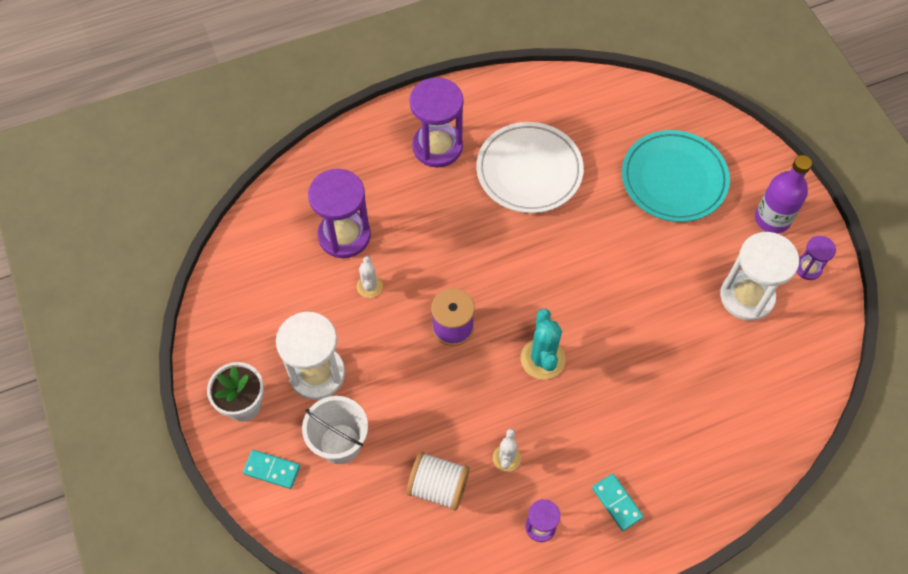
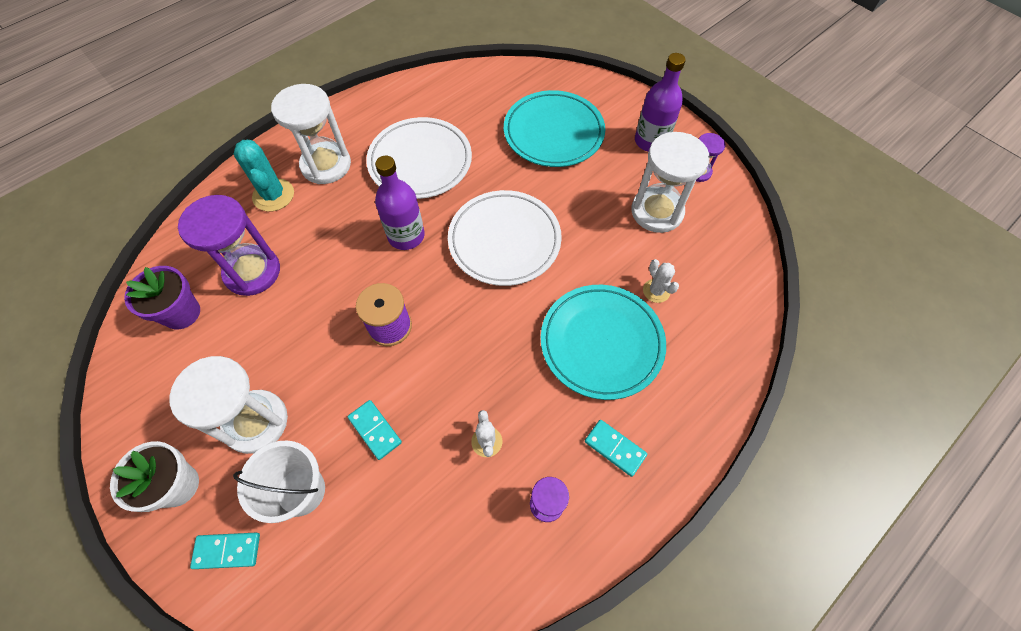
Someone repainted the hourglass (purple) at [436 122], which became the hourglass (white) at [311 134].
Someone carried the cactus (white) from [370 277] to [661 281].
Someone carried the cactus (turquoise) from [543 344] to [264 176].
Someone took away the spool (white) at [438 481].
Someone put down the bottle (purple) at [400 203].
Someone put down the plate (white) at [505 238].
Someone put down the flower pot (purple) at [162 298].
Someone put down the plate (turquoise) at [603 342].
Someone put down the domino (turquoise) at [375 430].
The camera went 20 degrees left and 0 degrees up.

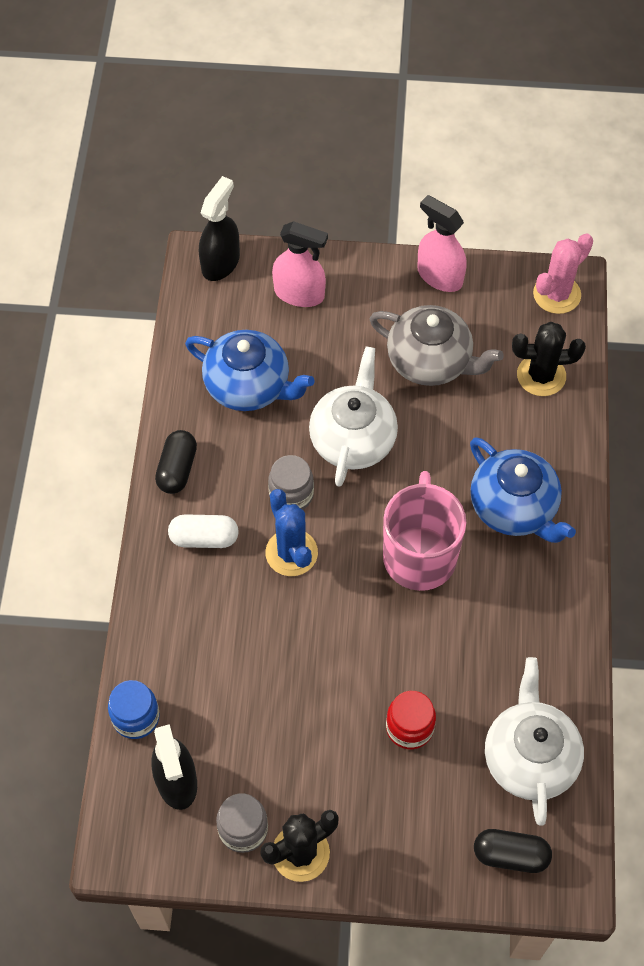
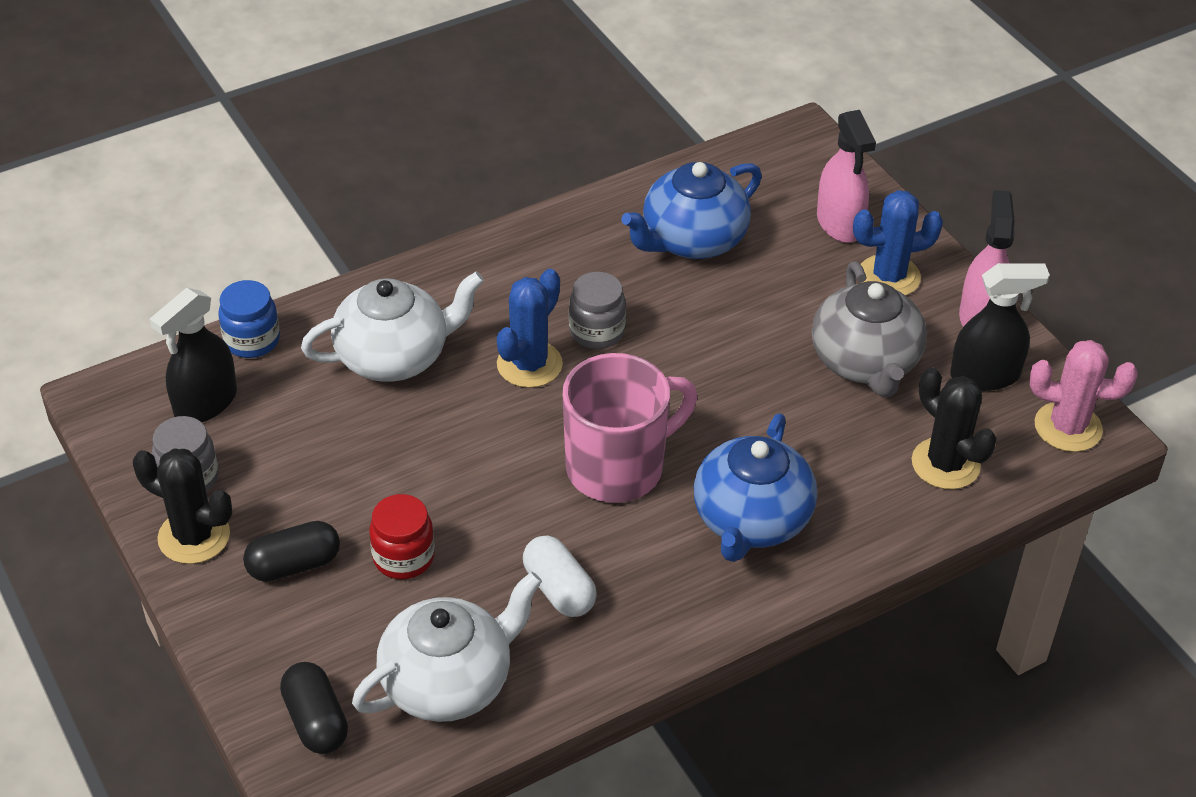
Someone carried the spray bottle (black) from [219 228] to [1000 327].
Someone rotated the teapot (blue) at [250 370] by 60 degrees clockwise.
Someone carried the teapot (white) from [353 416] to [392 326].
Someone carried the capsule (black) from [176 462] to [291 551].
Someone carried the capsule (white) from [203 531] to [560 576].
Someone put down the cactus (blue) at [898 243].
The camera went 55 degrees right and 15 degrees down.

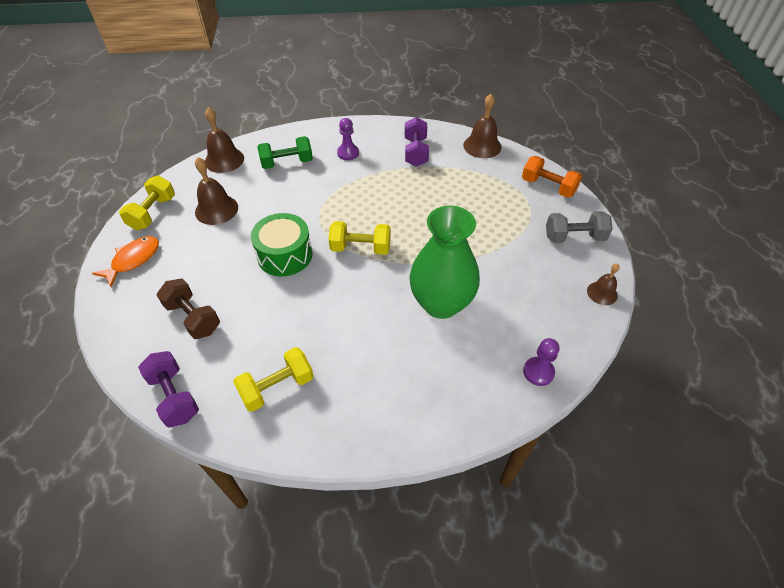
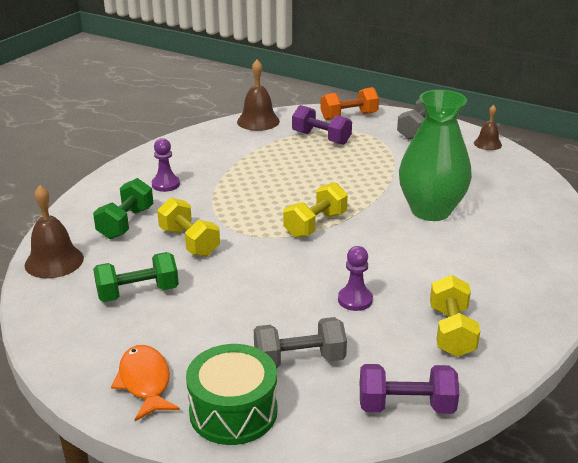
Someone carried the dumbbell (purple) from [417 142] to [322 125].
Someone swapped the bell (brown) at [216 191] for the dumbbell (green) at [136 277].
Someone carried the dumbbell (yellow) from [147 202] to [188 227].
Someone carried the drum (green) from [281 244] to [231 394].
Someone repainted the dumbbell (brown) at [188 308], which became the dumbbell (grey) at [300 342].
Someone carried the pawn (purple) from [541 362] to [355 278].
The camera went 55 degrees left and 20 degrees down.

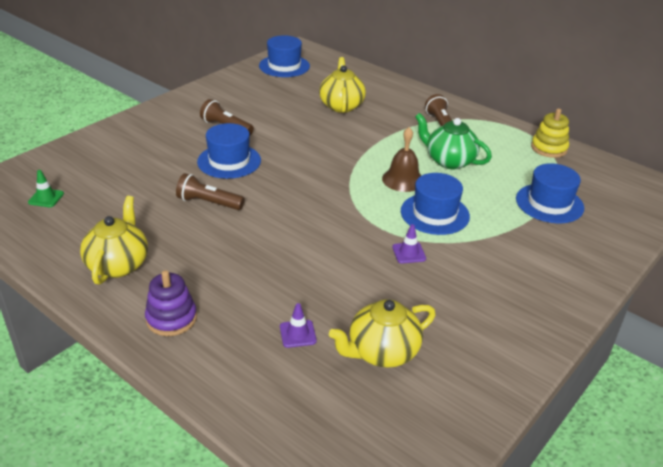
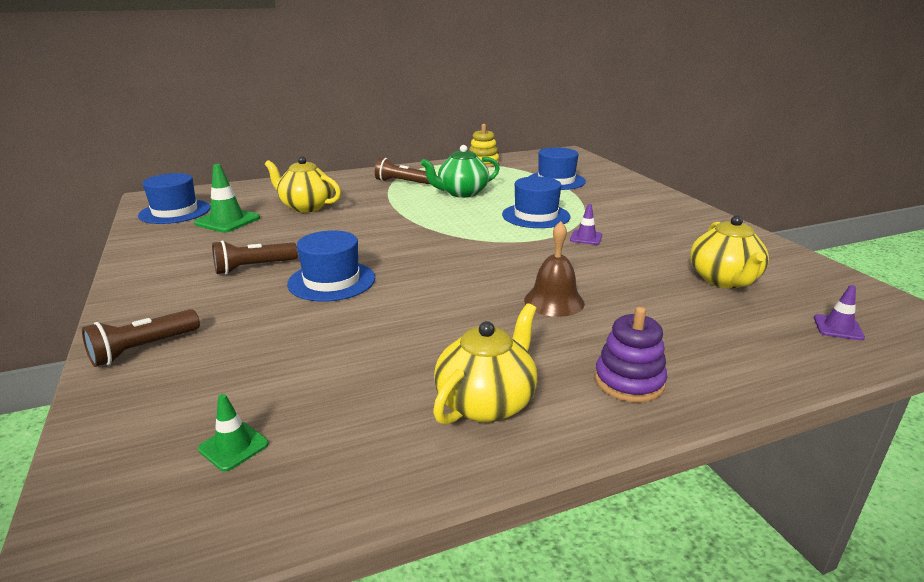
Someone carried the bell (brown) from [402 159] to [554 269].
Someone carried the flashlight (brown) from [210 191] to [141 338].
Someone rotated the teapot (yellow) at [114 240] by 90 degrees clockwise.
Someone carried the traffic cone (purple) from [298 325] to [839 313].
Someone put down the traffic cone (green) at [227 198].
The camera went 60 degrees left and 10 degrees down.

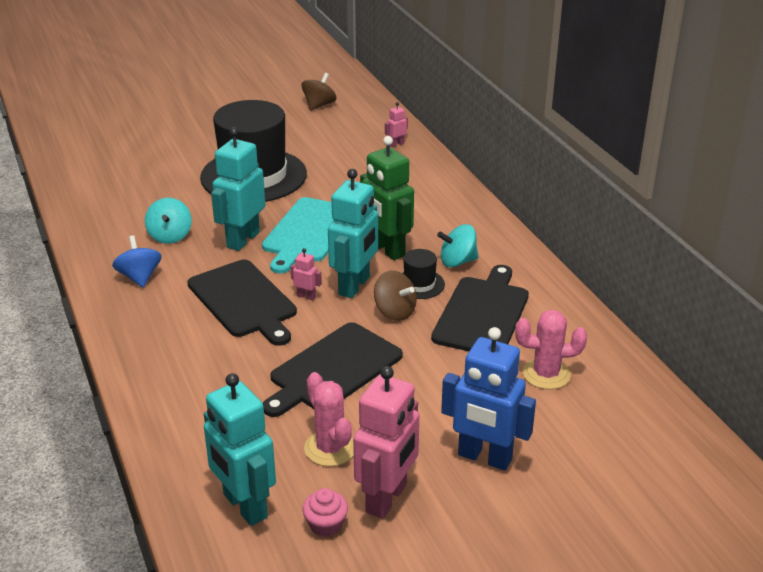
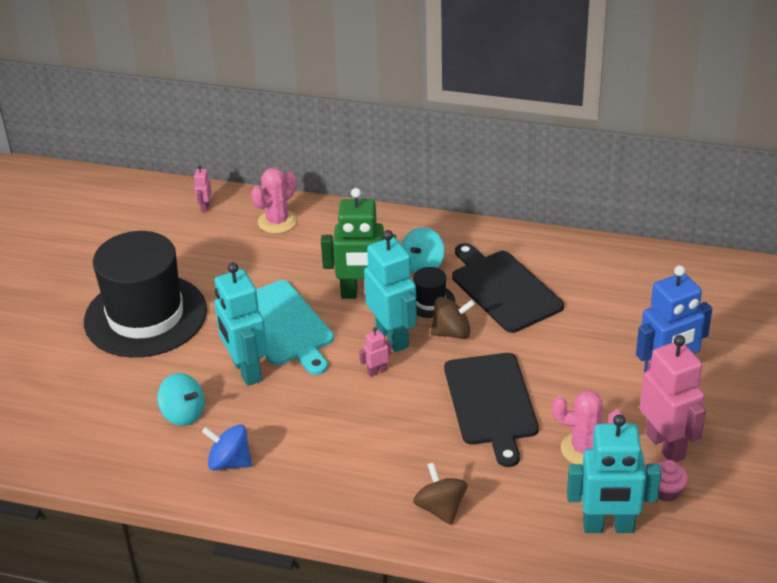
Someone carried the spinning top (brown) from [319 92] to [440 493].
Someone took away the cutting board (black) at [242 303].
Someone carried the cactus (pink) from [551 350] to [274 201].
The camera went 50 degrees left and 5 degrees up.

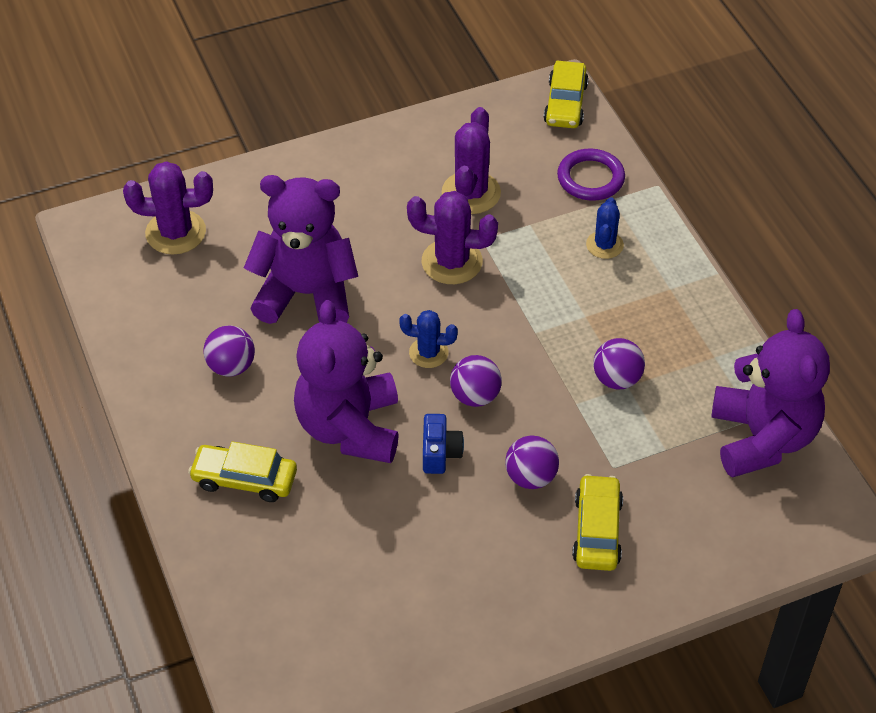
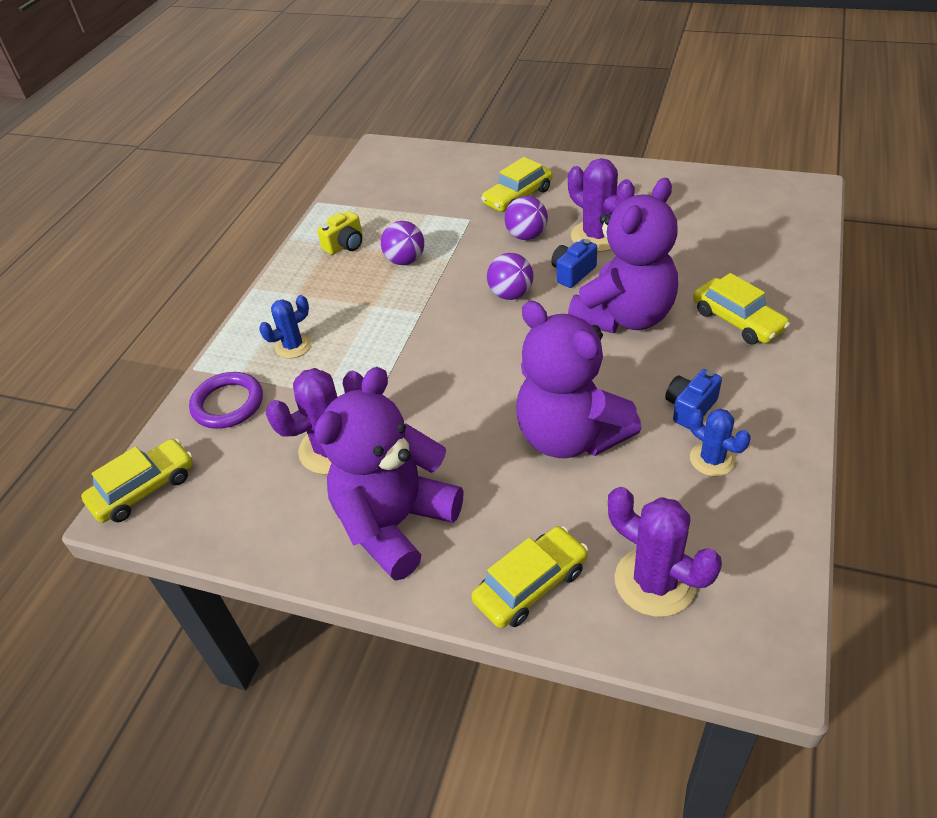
Someone carried the cactus (purple) from [452 237] to [601 205].
Someone carried the teddy bear (purple) from [771 393] to [388 474].
Someone carried the cactus (blue) from [428 339] to [720 442].
Someone swapped the ball (purple) at [229 351] for the camera (blue) at [693 399].
Someone put down the camera (yellow) at [340 233].
Someone put down the car (yellow) at [529 577].
The camera went 135 degrees left and 5 degrees down.

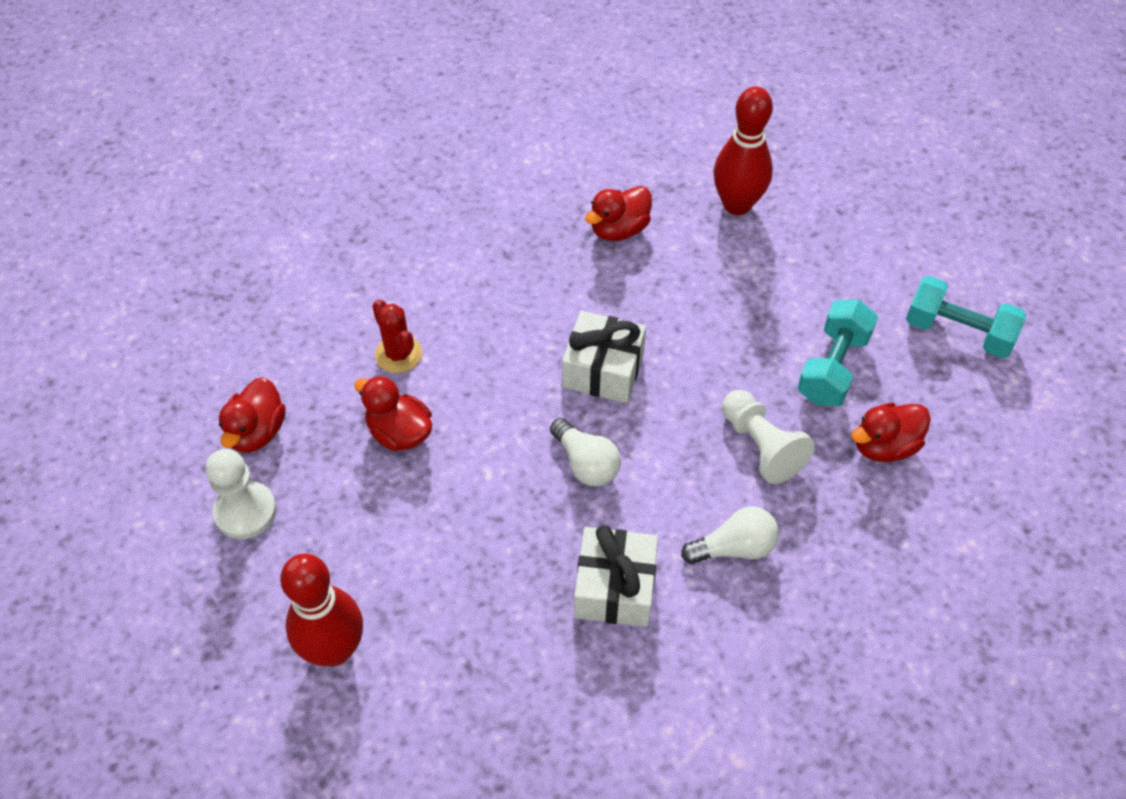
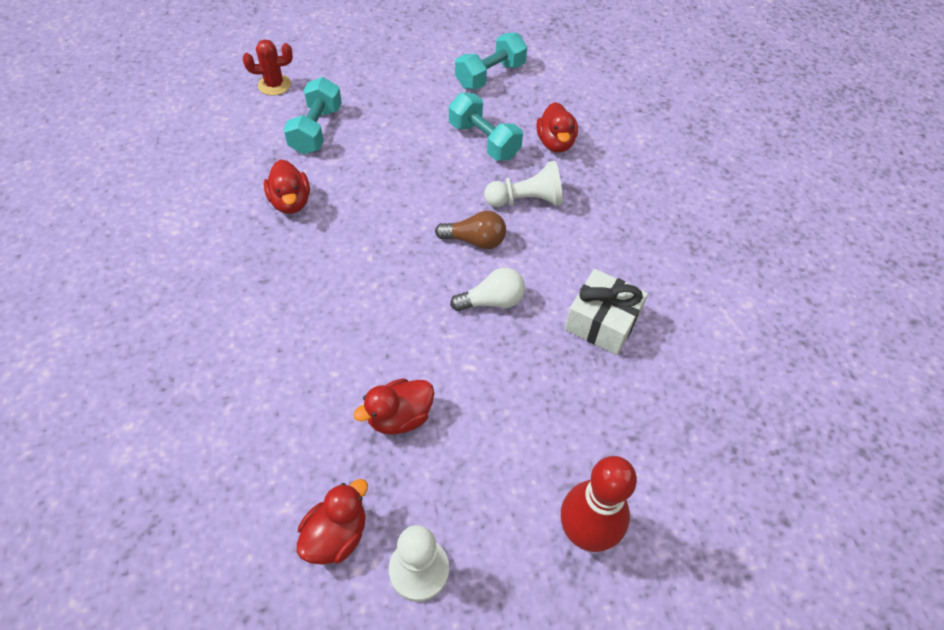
Someone swapped the bowling pin (red) at [743 151] for the dumbbell (turquoise) at [312 115].
Someone carried the cactus (red) from [397 336] to [268 67].
Someone took away the gift (white) at [604 357].
Someone rotated the duck (red) at [252 415] by 90 degrees counterclockwise.
Someone took away the light bulb (white) at [730 535].
Someone put down the light bulb (brown) at [470 230].
The camera went 70 degrees left and 0 degrees up.

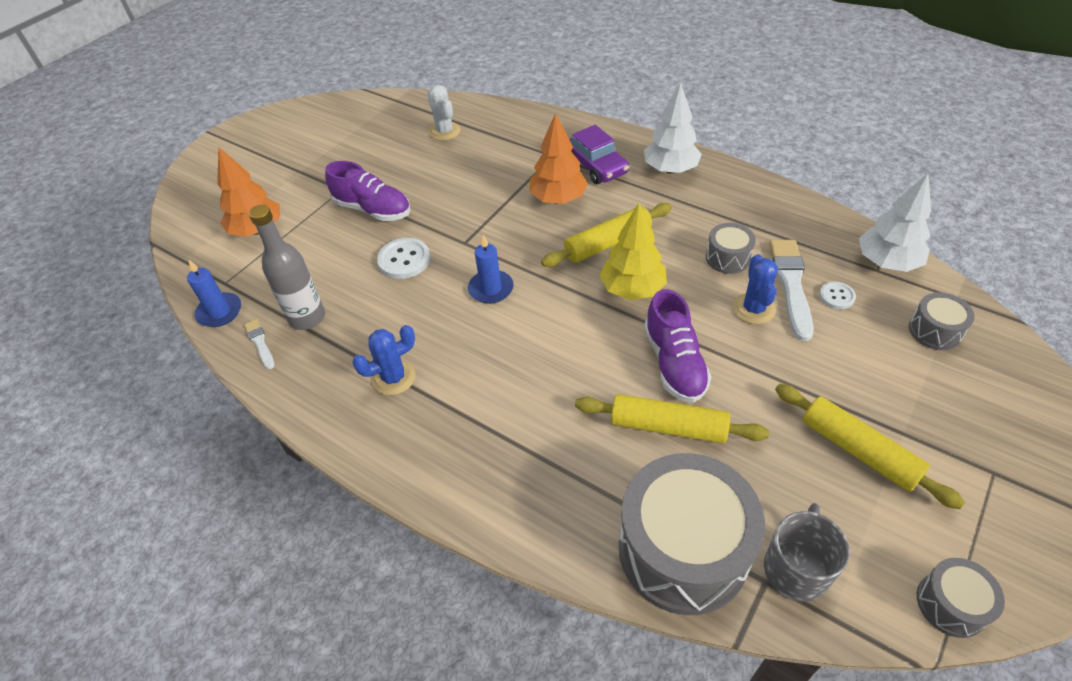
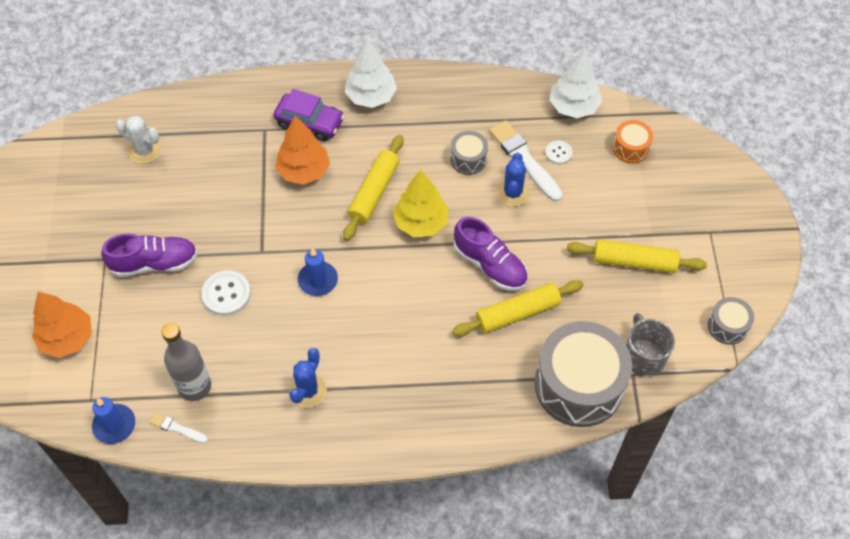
Someone rotated the cactus (blue) at [755 289] by 45 degrees clockwise.
Someone repainted the drum (grey) at [942 321], which became the drum (orange) at [633 142].
The camera went 40 degrees left and 10 degrees up.

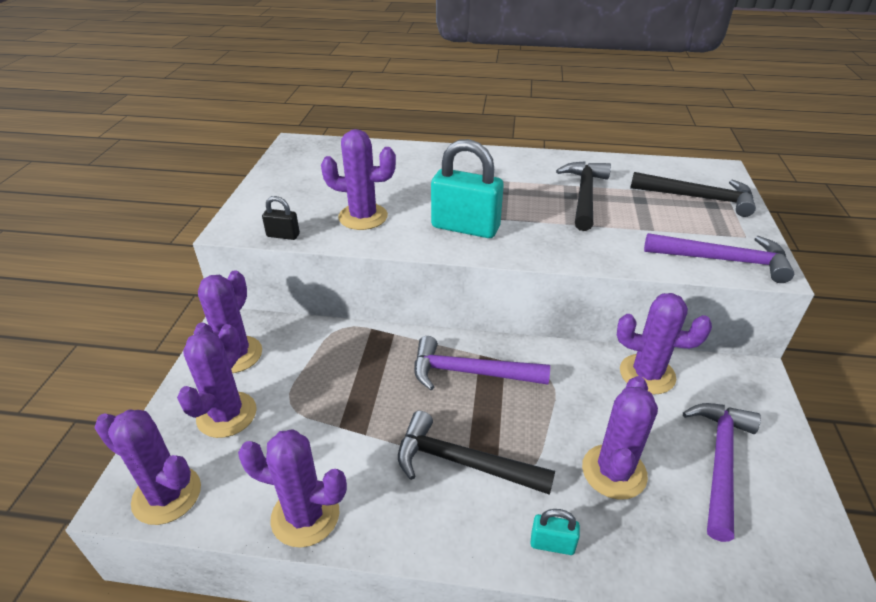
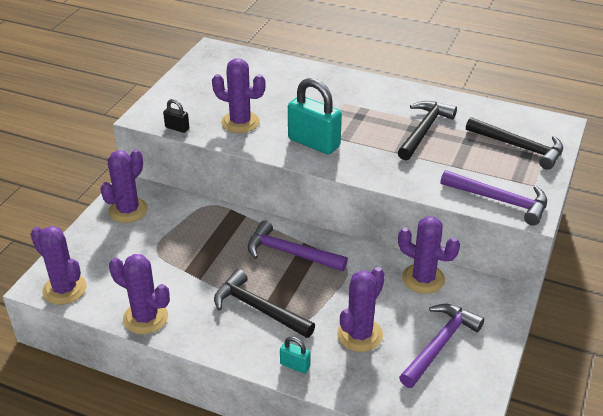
Someone took away the cactus (purple) at [217 381].
The camera went 15 degrees right and 0 degrees up.

